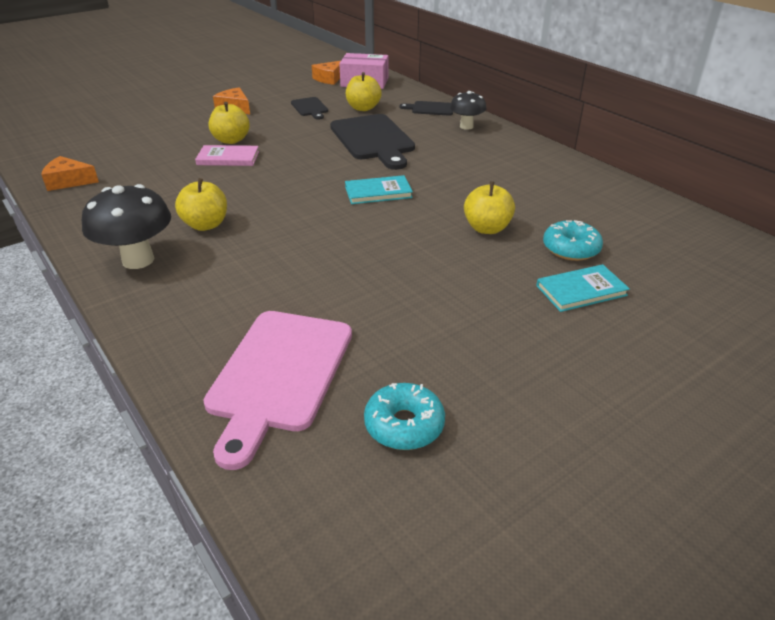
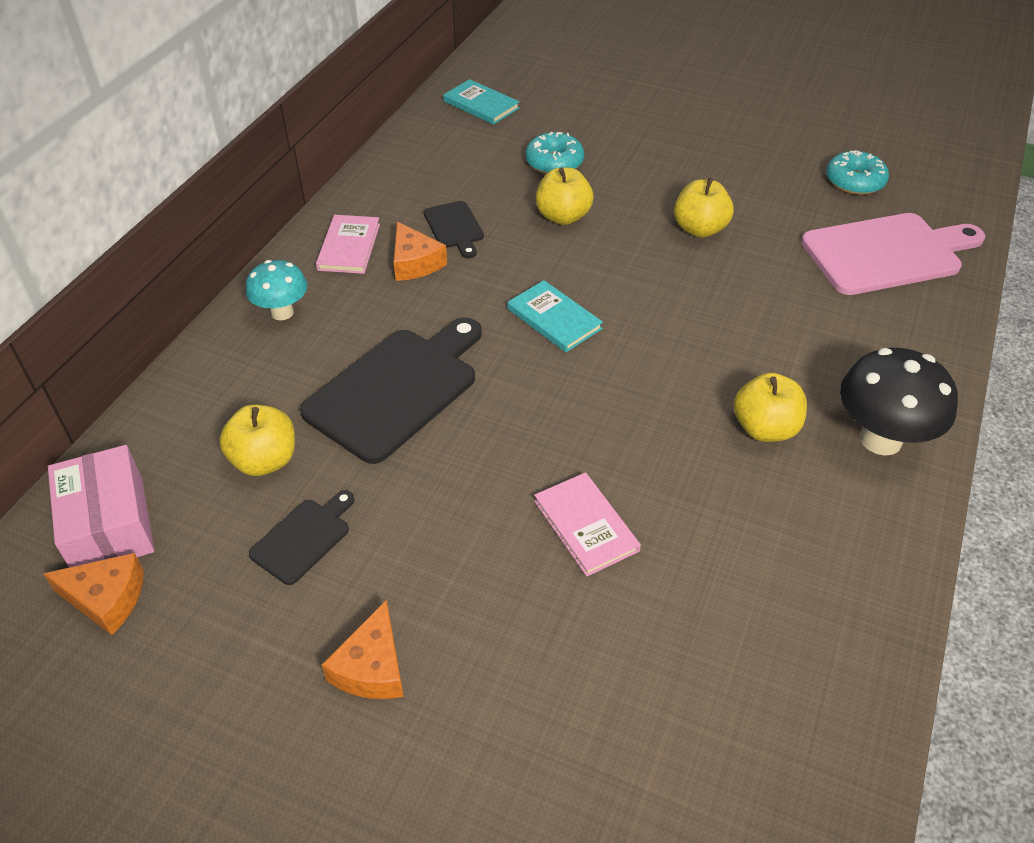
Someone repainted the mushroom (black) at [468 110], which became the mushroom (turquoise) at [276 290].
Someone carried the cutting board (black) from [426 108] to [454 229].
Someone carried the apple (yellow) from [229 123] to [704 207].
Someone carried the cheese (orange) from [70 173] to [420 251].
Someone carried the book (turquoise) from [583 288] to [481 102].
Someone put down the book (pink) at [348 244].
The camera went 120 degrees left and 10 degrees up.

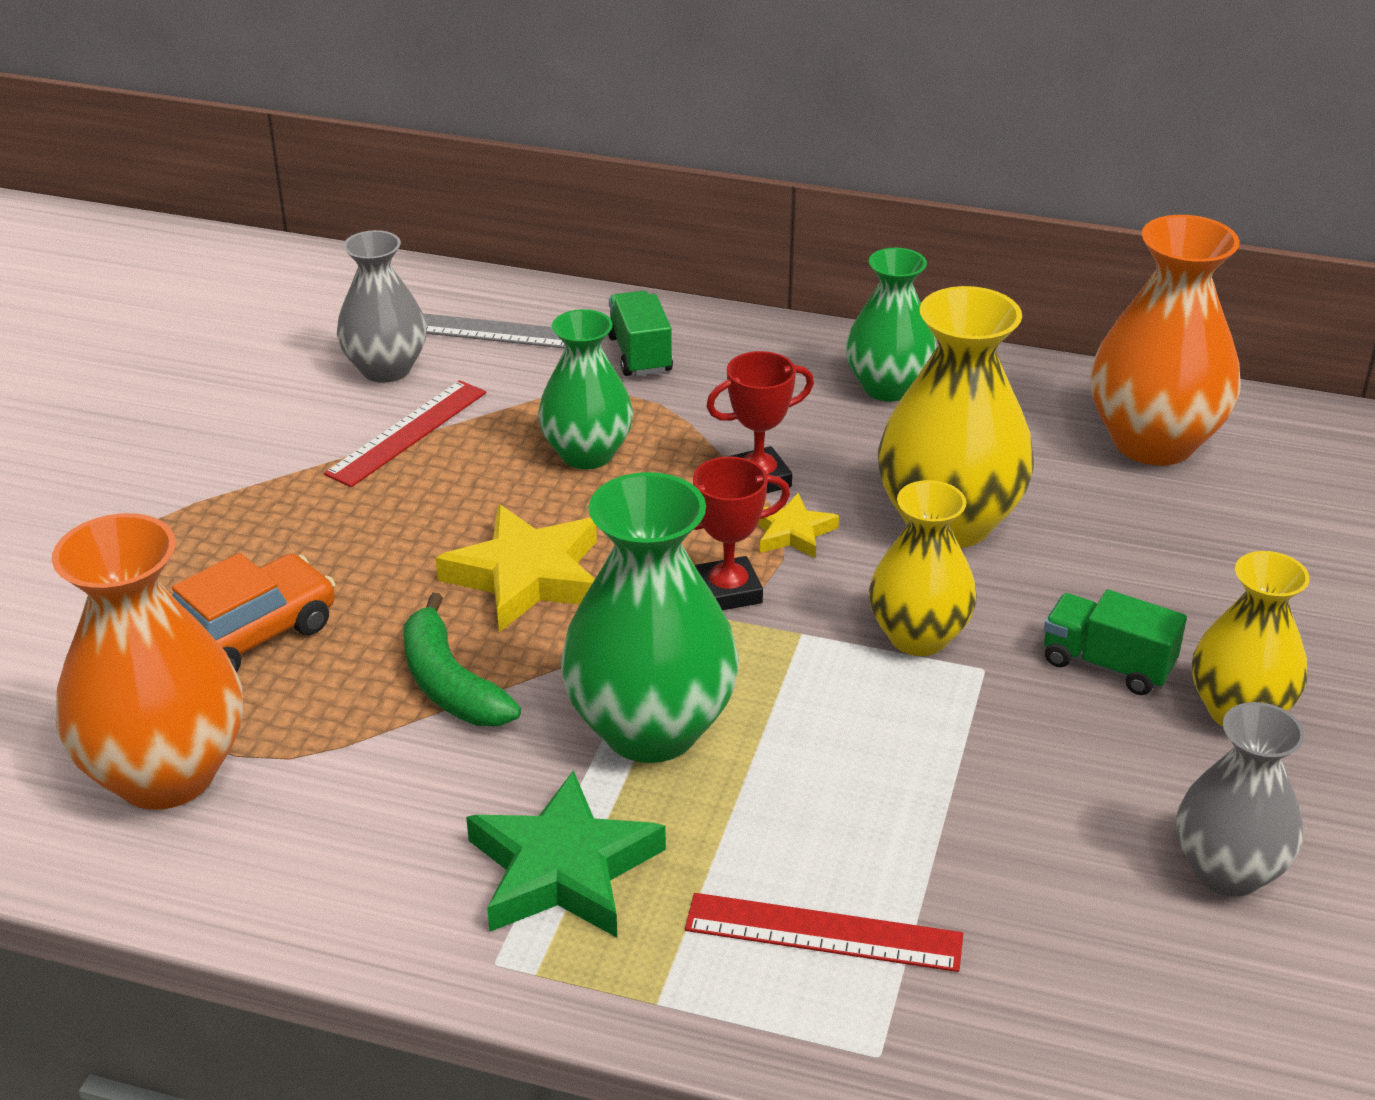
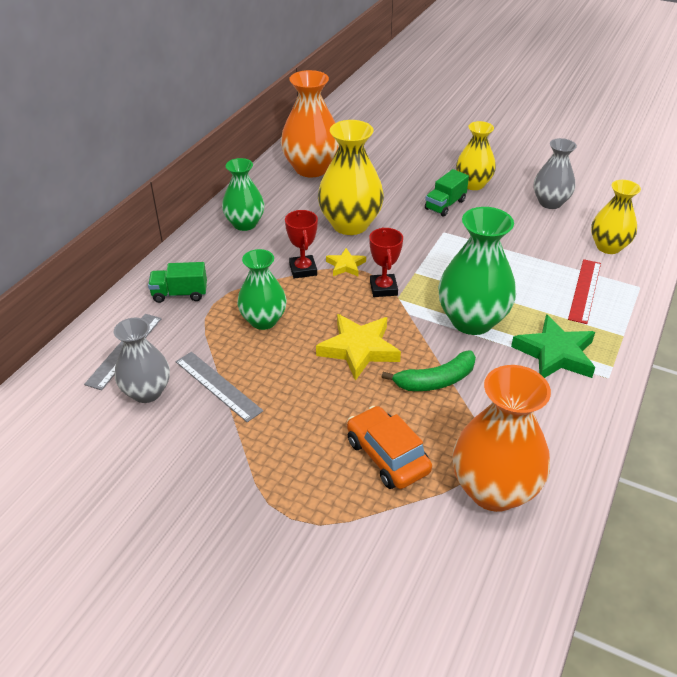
Someone repainted the ruler (red) at [405 433], which became the ruler (grey) at [219 387].
Someone carried the vase (yellow) from [923 568] to [616 217].
The camera went 80 degrees left and 5 degrees up.

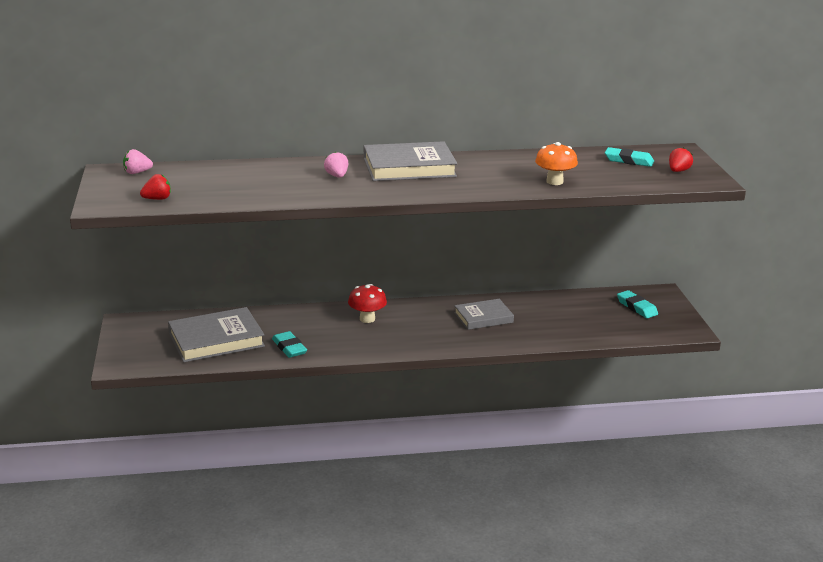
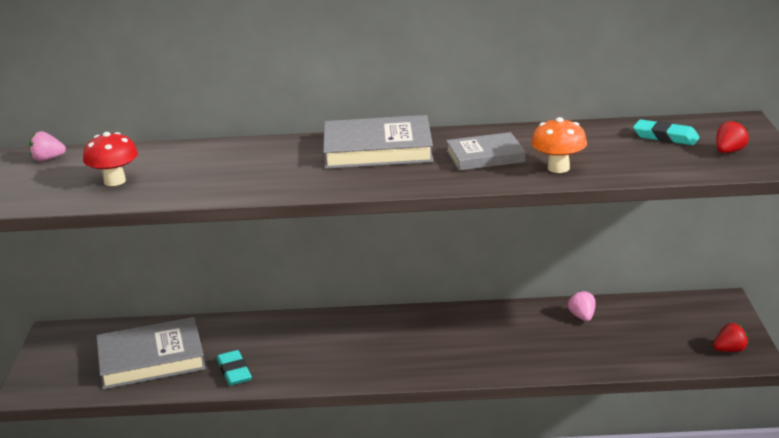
Someone carried the strawberry (pink) from [336 164] to [582 305].
Someone carried the strawberry (red) from [155 187] to [730 337].
Someone carried the mushroom (red) from [367 303] to [110 159].
Someone took away the eraser (turquoise) at [637 304].
Someone carried the book (grey) from [484 314] to [486 151].
The camera went 10 degrees right and 0 degrees up.

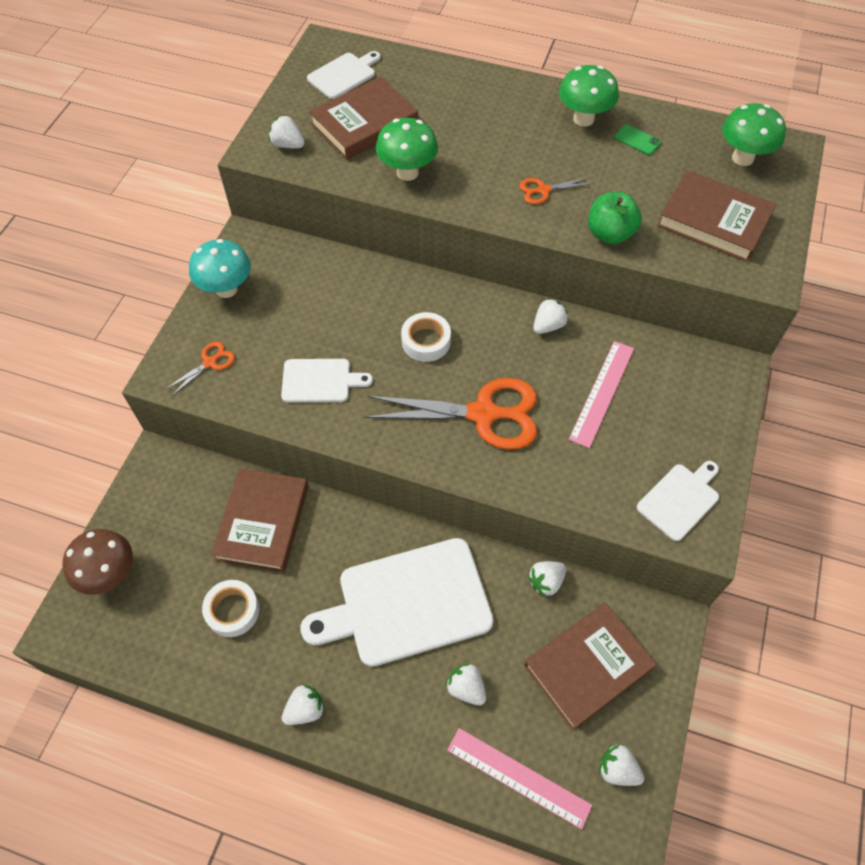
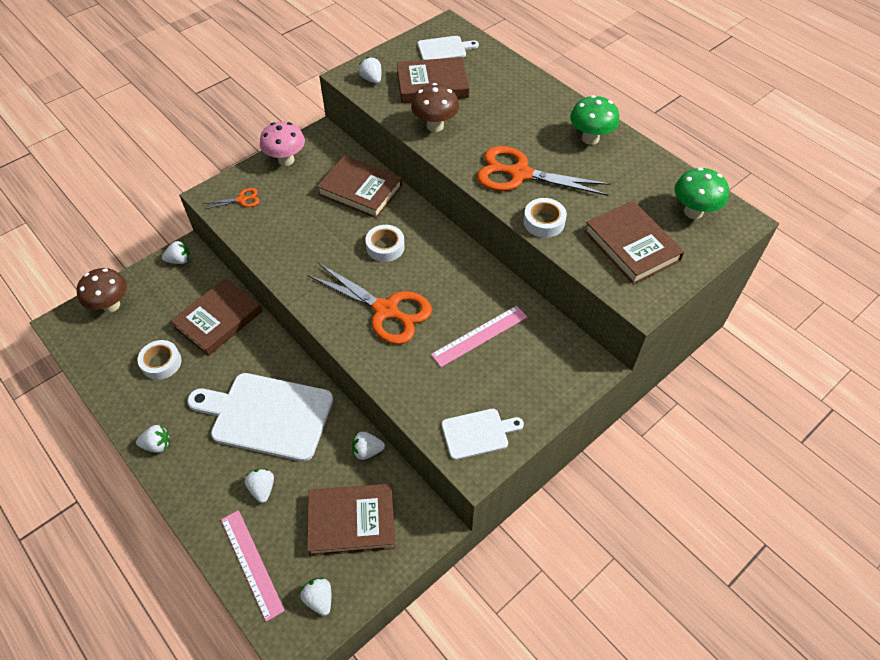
Someone repainted the mushroom (green) at [407 149], which became the mushroom (brown) at [435 107].
Someone took away the phone (green) at [637 140].
Someone scaled the scissors (orange) at [556 190] by 2.22.
Someone swapped the apple (green) at [615 218] for the tape (white) at [545 218].
Someone repainted the mushroom (turquoise) at [220 268], which became the mushroom (pink) at [282 143].
Someone carried the strawberry (white) from [550 316] to [176 252].
Someone took away the cutting board (white) at [327 380].
Someone put down the book (brown) at [359 187].
The camera went 30 degrees right and 5 degrees down.

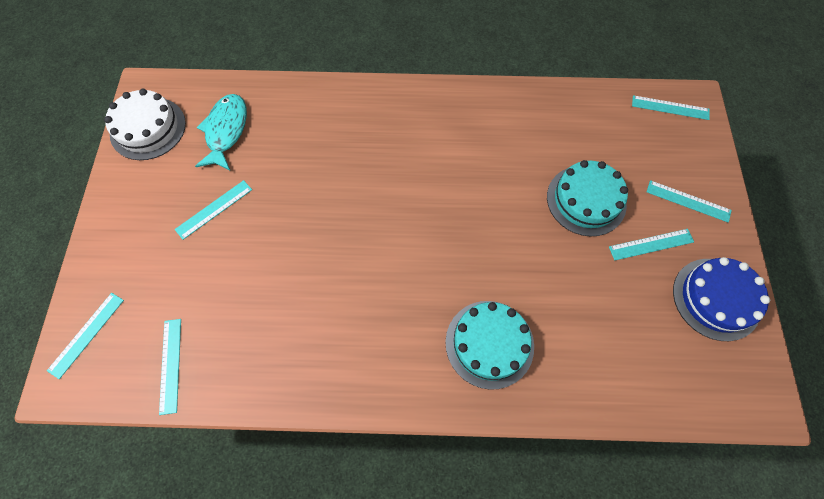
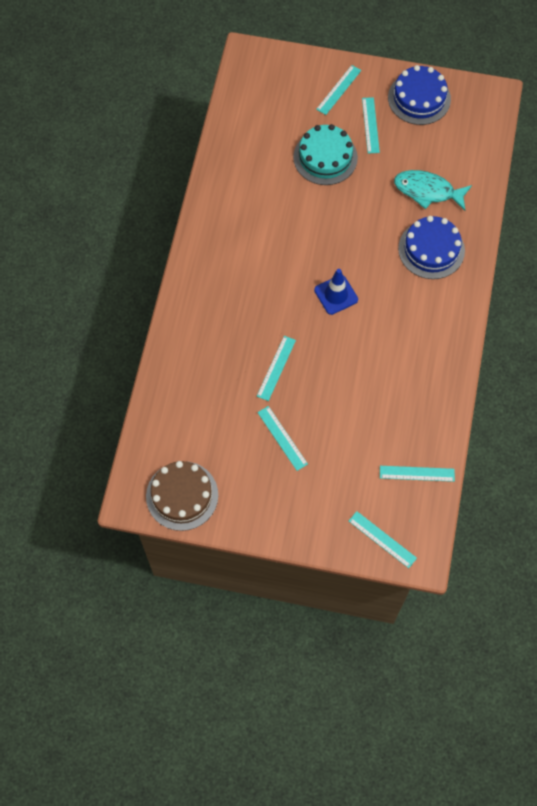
Someone repainted the cake (white) at [145 124], which became the cake (brown) at [182 496].
Someone carried the fish (turquoise) from [221 132] to [433 190].
Someone carried the ruler (turquoise) from [671 107] to [276 368].
Someone repainted the cake (turquoise) at [489 345], which became the cake (blue) at [431 247].
Someone put down the traffic cone (blue) at [336 292].
The camera went 80 degrees left and 0 degrees up.

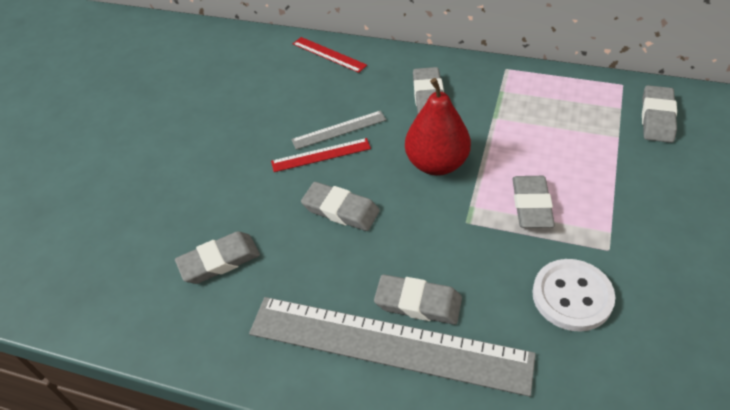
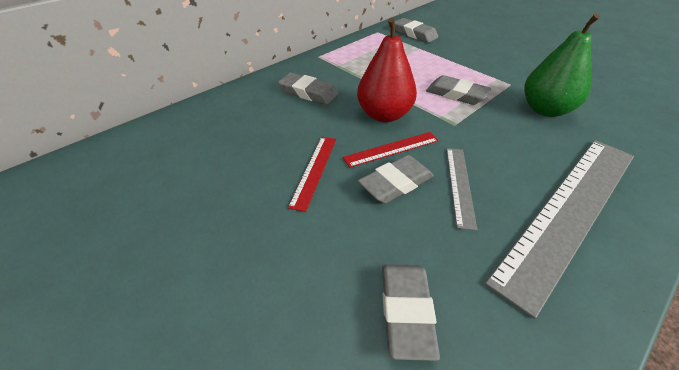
Someone carried the ruler (red) from [330 55] to [391 150].
Someone carried the ruler (grey) from [338 130] to [462 189].
Someone swapped the button (white) at [573 295] for the pear (green) at [562 65].
Someone took away the eraser (grey) at [418 300].
The camera went 65 degrees left and 5 degrees down.

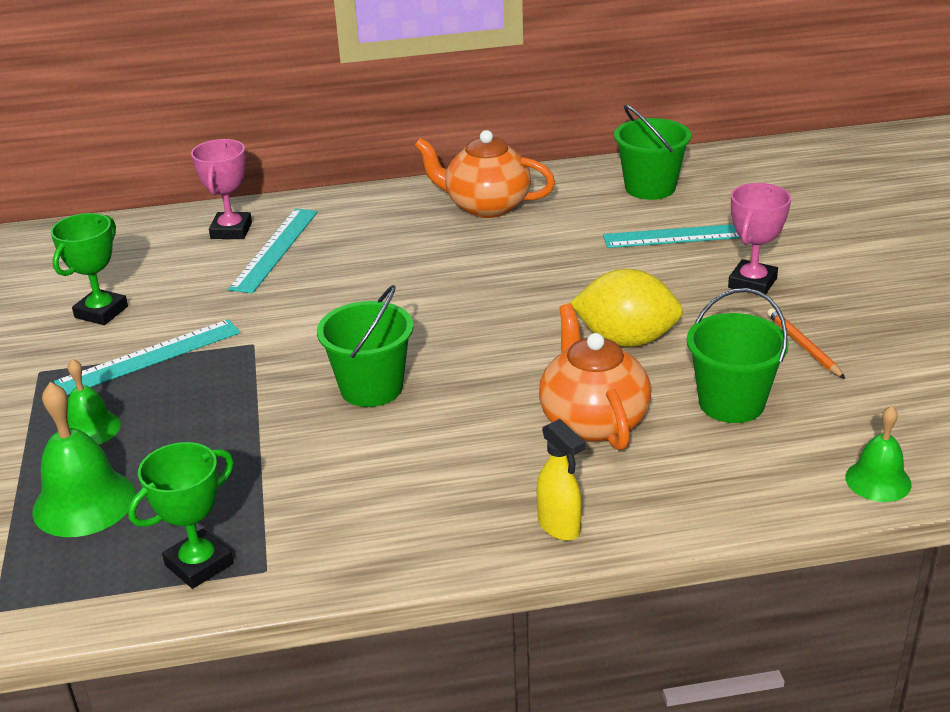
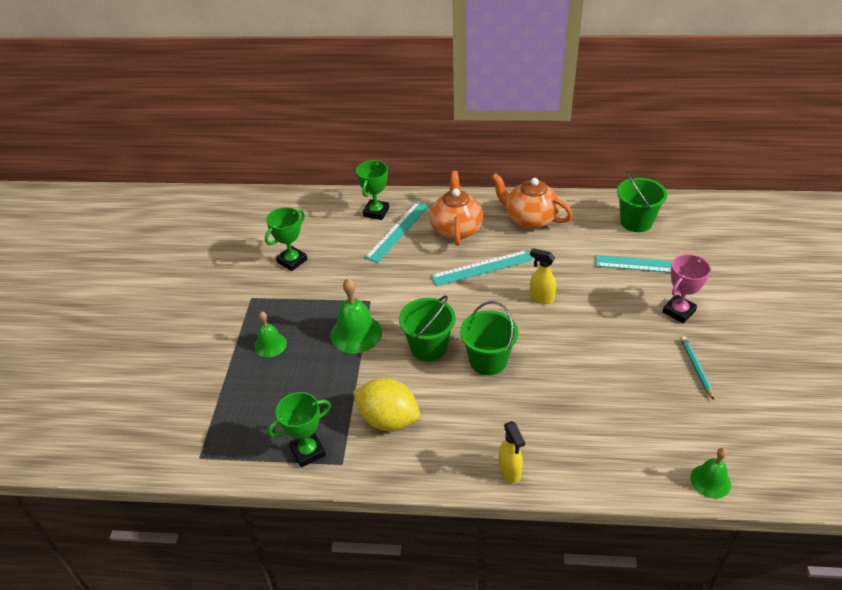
Someone repainted the trophy (pink) at [221 189], which became the trophy (green) at [372 190].
Someone carried the lemon (yellow) from [626 308] to [386 404].
Someone carried the bucket (green) from [738 355] to [489 338].
Someone carried the teapot (orange) from [595 376] to [456 208].
Someone repainted the pencil (orange) at [806 343], which became the pencil (turquoise) at [697 368].
Someone carried the ruler (turquoise) from [147 357] to [482 268].
Someone carried the bell (green) from [83 459] to [356 315].
Someone put down the spray bottle (yellow) at [543 276].
The camera went 15 degrees right and 10 degrees up.

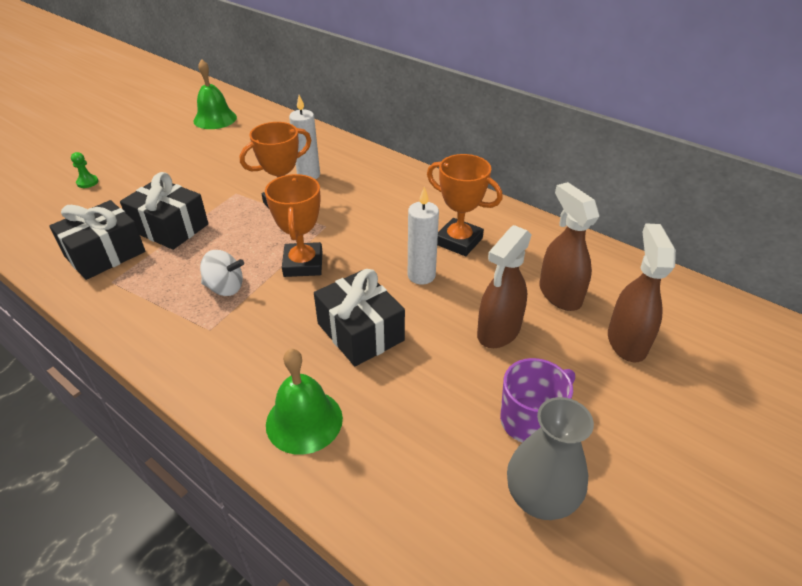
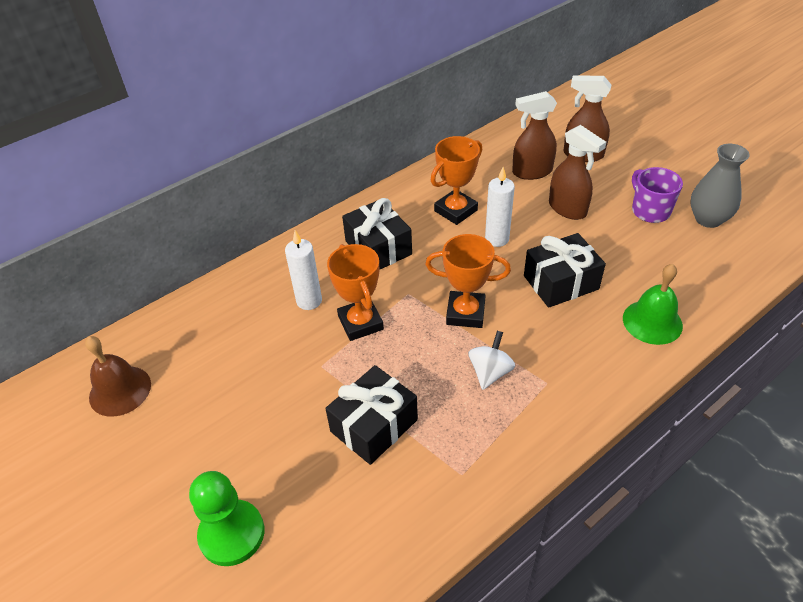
Someone repainted the bell (green) at [215 94], which became the bell (brown) at [118 376].
Someone scaled the pawn (green) at [84 170] by 2.25.
Someone carried the gift (black) from [97 240] to [377 234].
The camera went 75 degrees left and 5 degrees up.

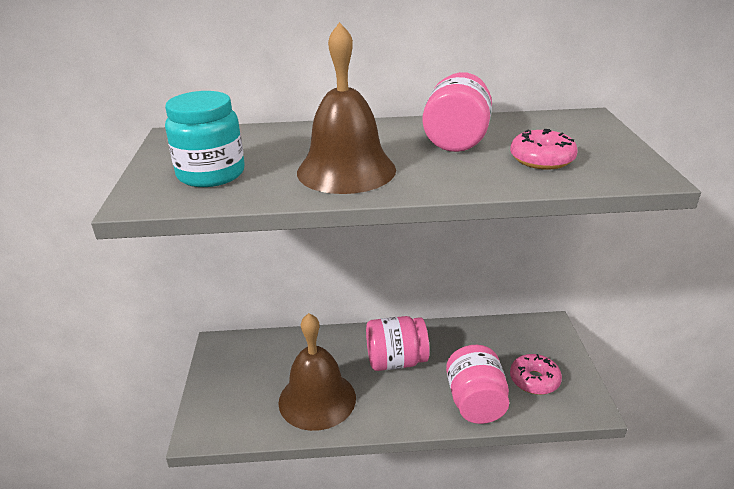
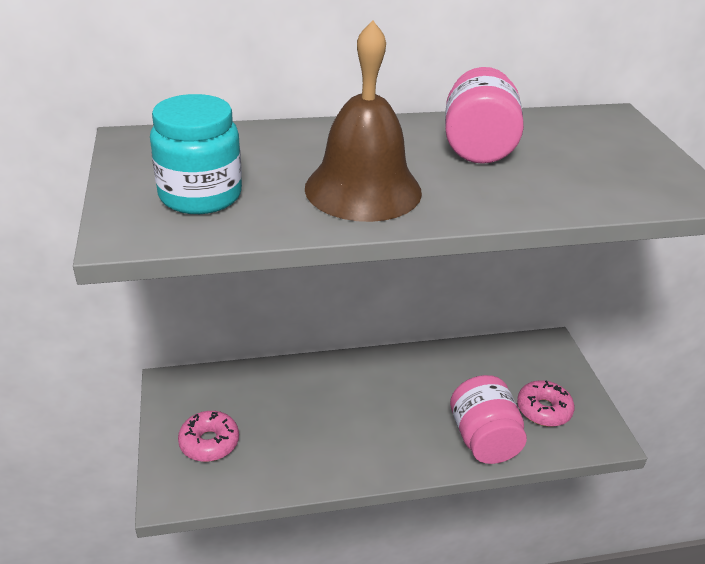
Someone carried the donut (pink) from [544 149] to [208 436].
Someone took away the bell (brown) at [317 372].
Someone took away the jar (pink) at [398 343].
The camera went 10 degrees left and 5 degrees up.

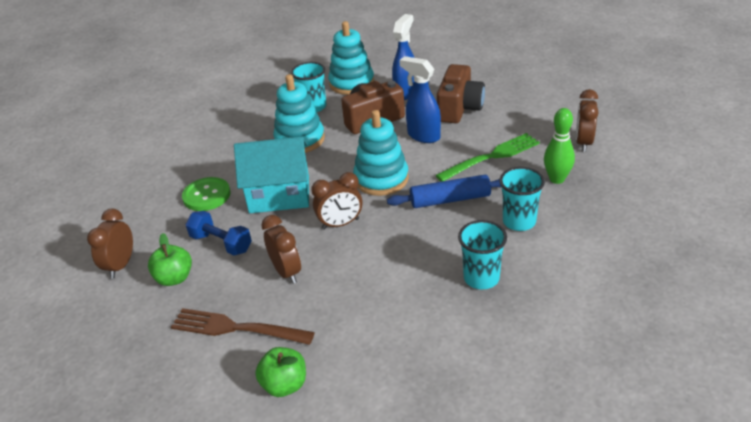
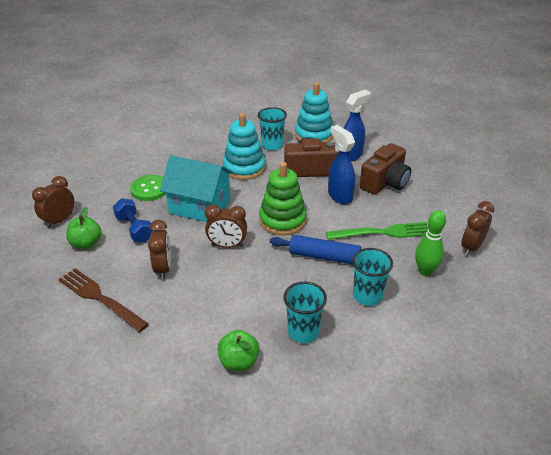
Someone repainted the stacking toy (turquoise) at [381 153], which became the stacking toy (green) at [283 198].
Someone carried the apple (green) from [280 372] to [238 350].
The camera went 20 degrees right and 0 degrees up.

